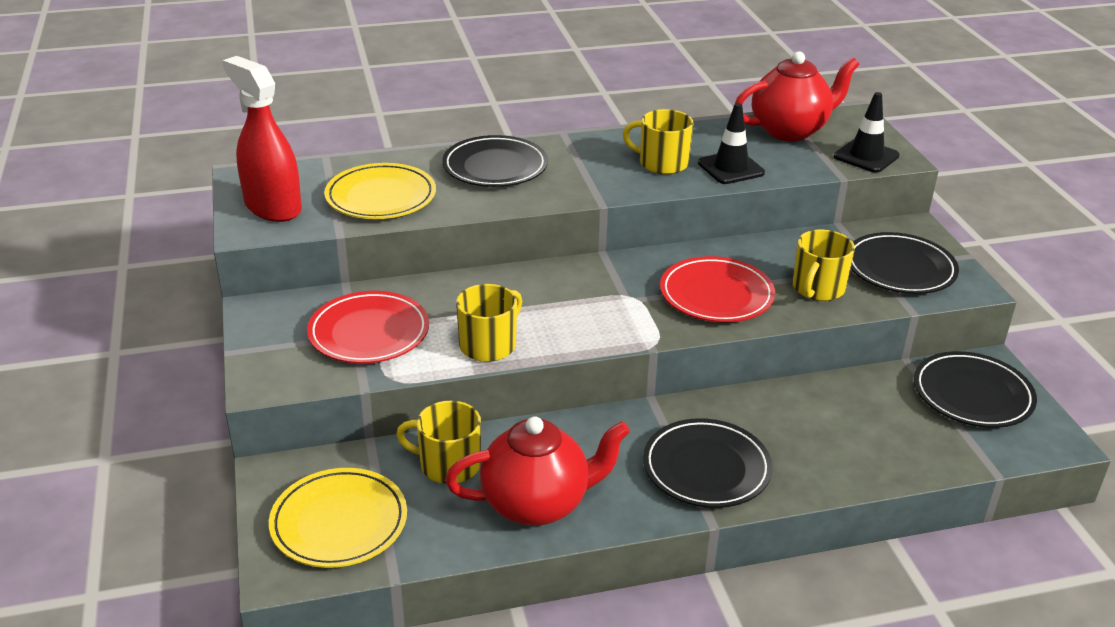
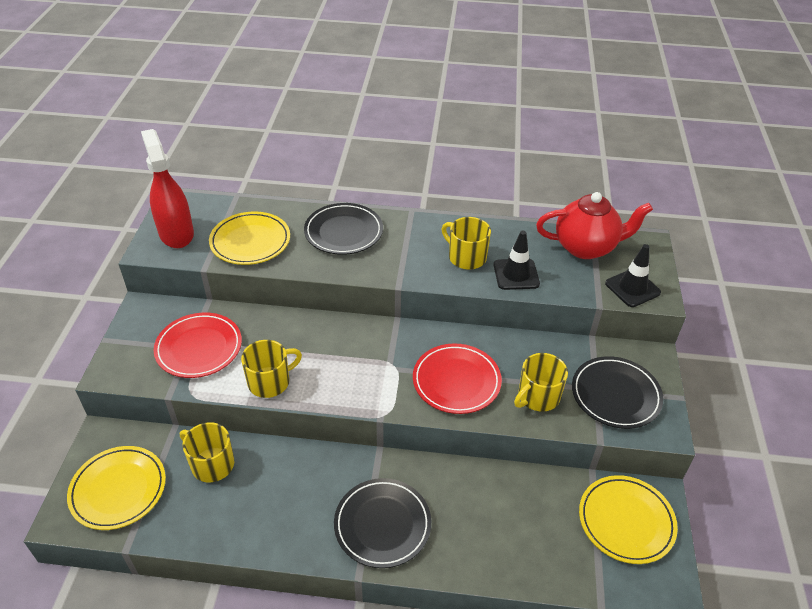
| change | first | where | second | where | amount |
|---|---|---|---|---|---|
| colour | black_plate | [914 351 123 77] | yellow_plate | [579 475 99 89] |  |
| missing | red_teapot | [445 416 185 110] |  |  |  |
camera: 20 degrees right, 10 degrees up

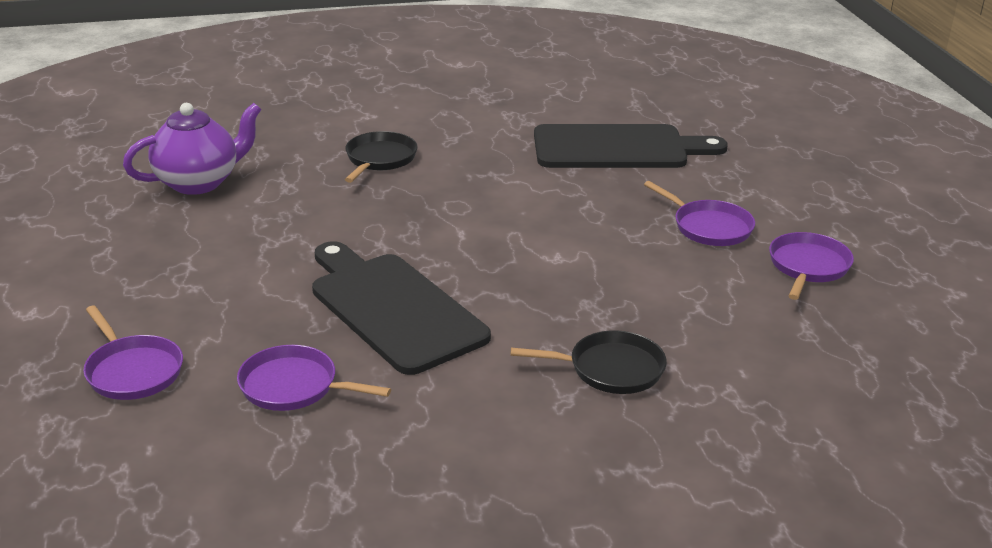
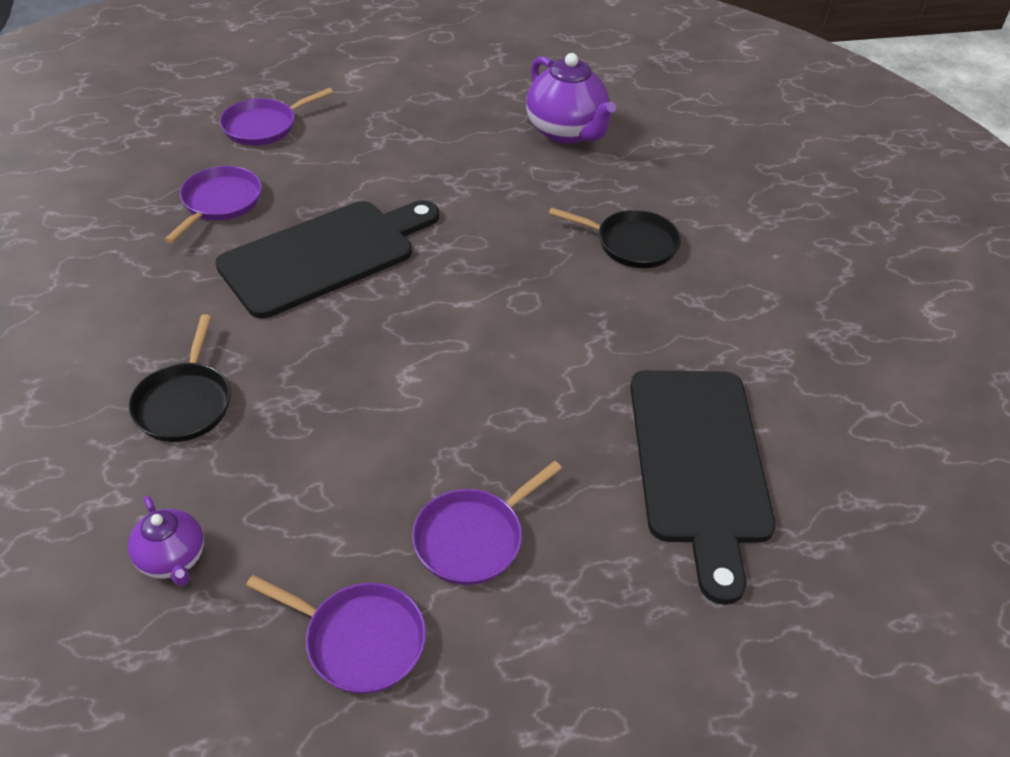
| change | first | where | second | where | amount |
|---|---|---|---|---|---|
| appeared |  |  | purple_teapot | [128 496 76 90] |  |
camera: 90 degrees right, 15 degrees up

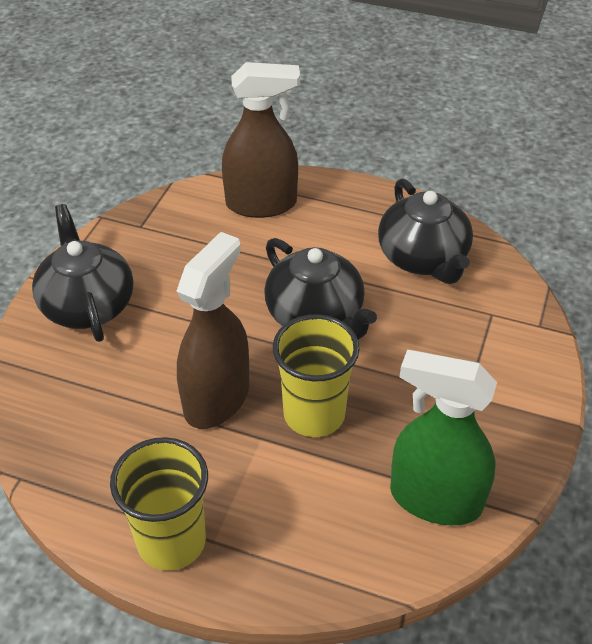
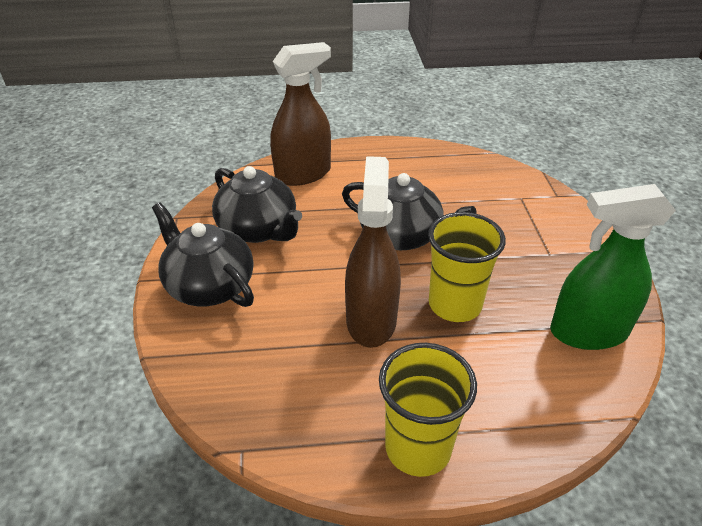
| change | first | where | second | where | amount |
|---|---|---|---|---|---|
| relocated | black_teapot | [378 179 95 105] |  | [212 166 90 77] |  |
camera: 25 degrees left, 5 degrees down

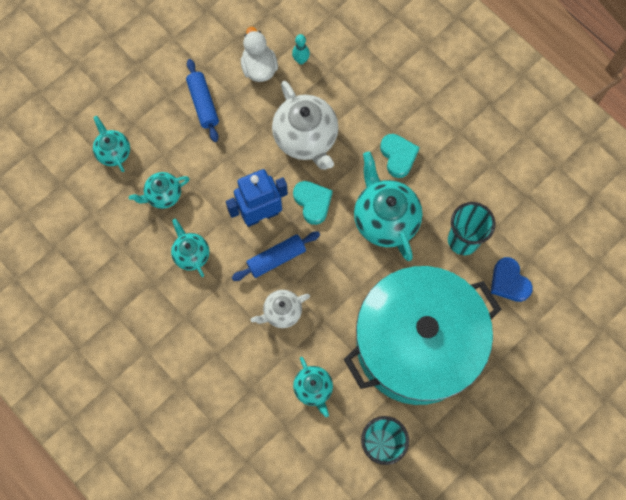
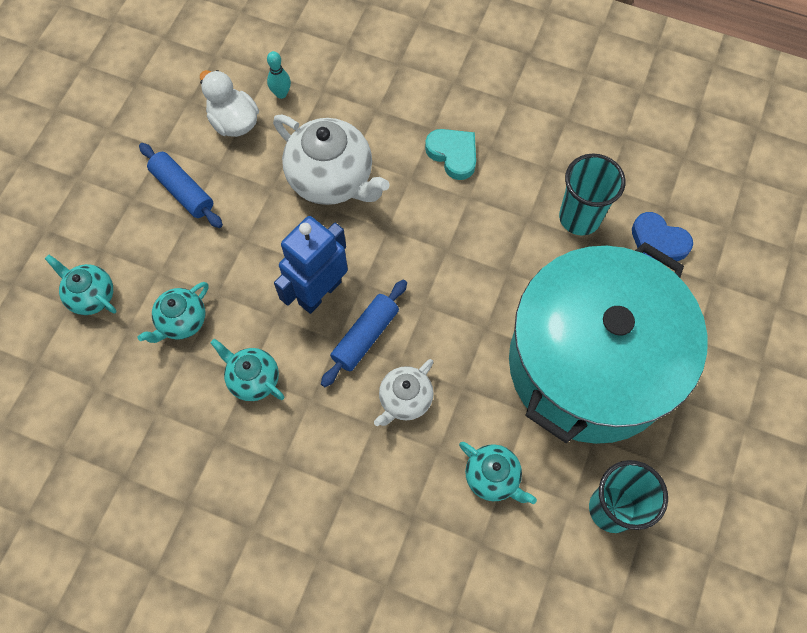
| change | first | where | second | where | amount |
|---|---|---|---|---|---|
| missing | turquoise_teapot | [354 152 68 109] |  |  |  |
| missing | turquoise_heart | [293 181 40 44] |  |  |  |
camera: 25 degrees left, 5 degrees down

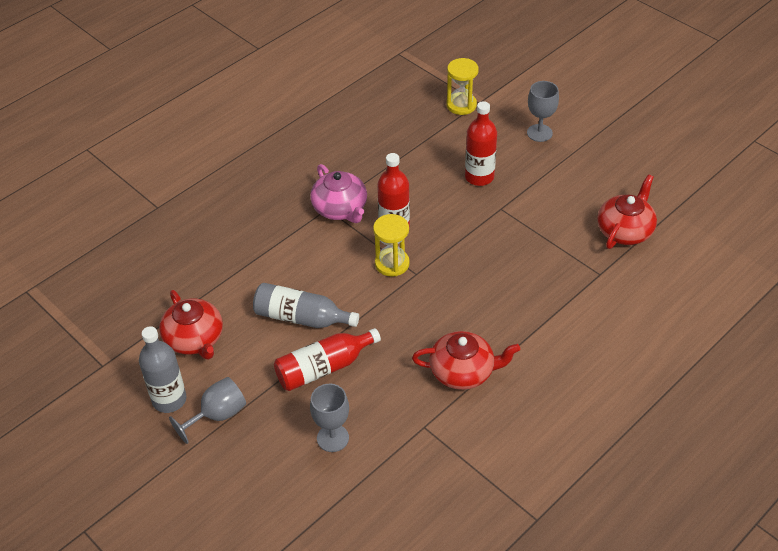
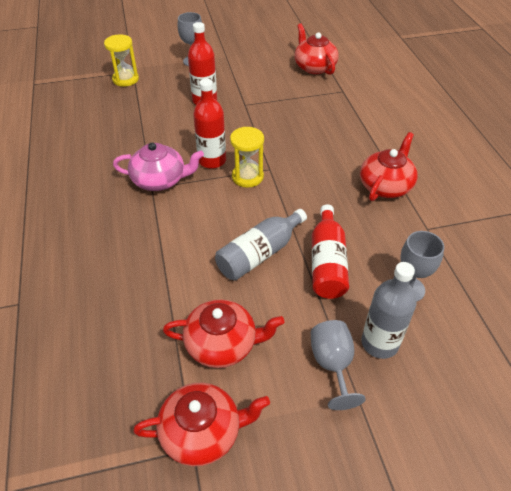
| change | first | where | second | where | amount |
|---|---|---|---|---|---|
| relocated | grey_bottle | [139 326 48 87] |  | [361 262 56 97] |  |
| appeared |  |  | red_teapot | [133 382 137 84] |  |
camera: 60 degrees left, 0 degrees up

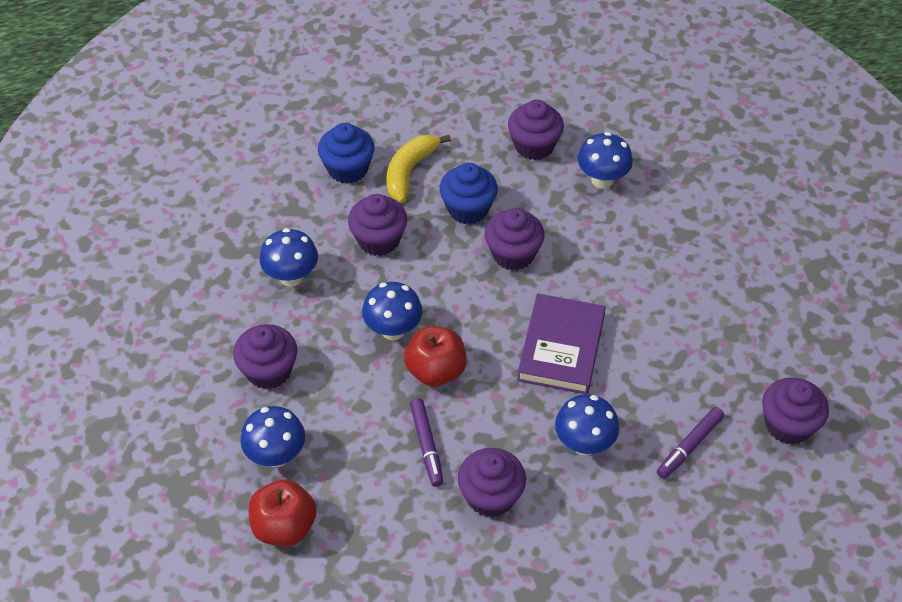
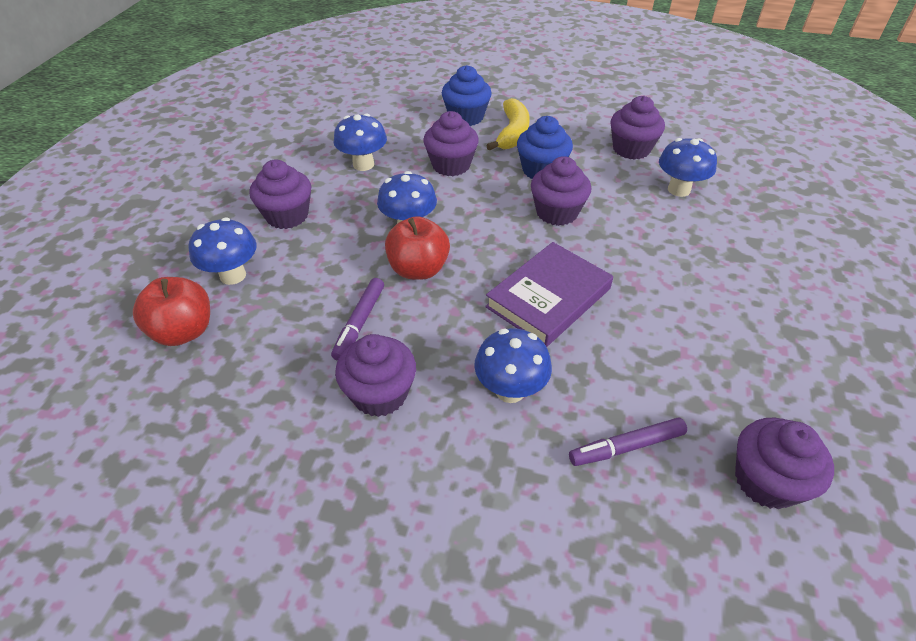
| change | first | where | second | where | amount |
|---|---|---|---|---|---|
| spun | yellow_banana | [386 135 65 68] |  | [486 98 44 53] | 135 degrees clockwise |
camera: 30 degrees right, 5 degrees down

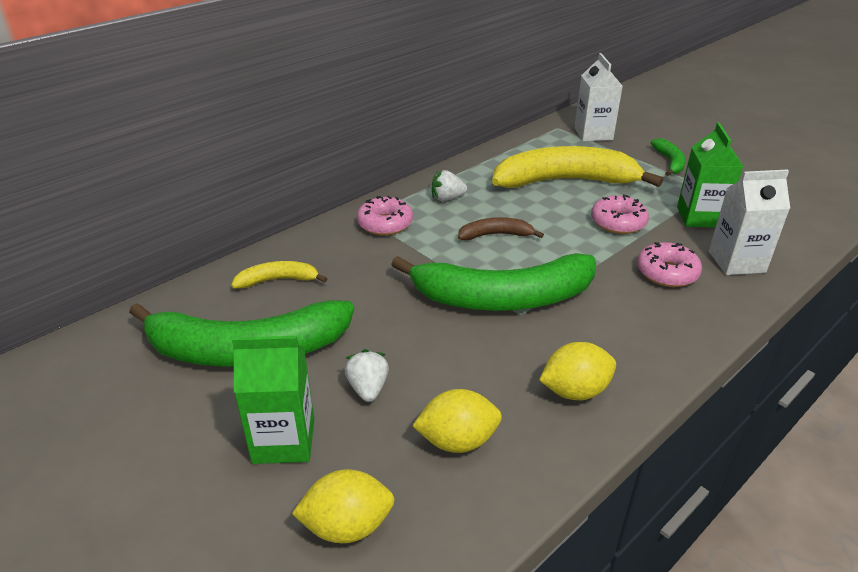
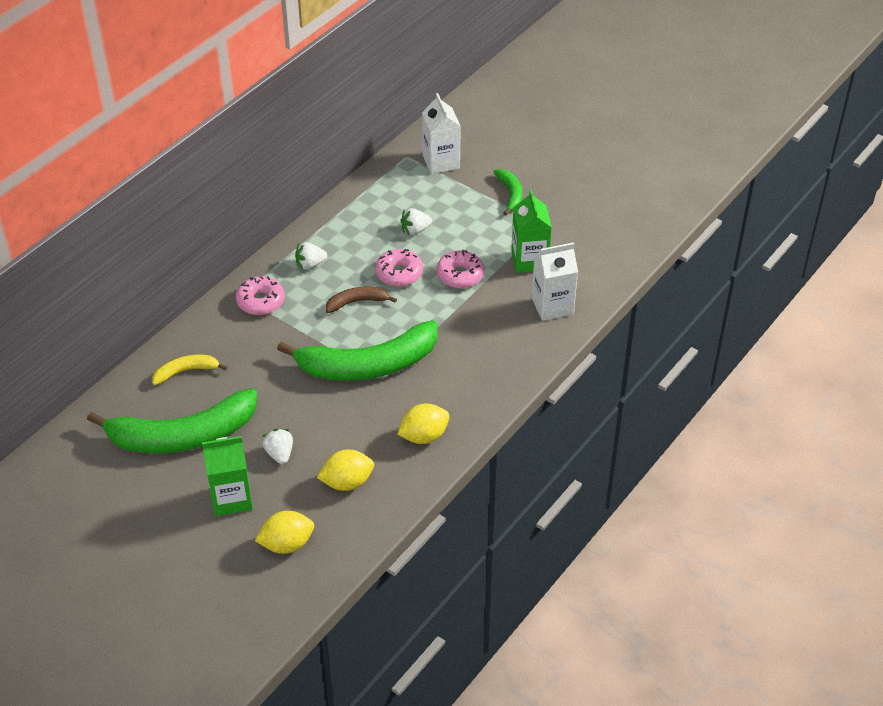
| change | first | where | second | where | amount |
|---|---|---|---|---|---|
| exchanged | yellow_banana | [492 146 171 42] | white_strawberry | [401 208 31 27] |  |
| relocated | pink_donut | [637 242 65 45] |  | [375 249 48 38] |  |
camera: 10 degrees left, 10 degrees up

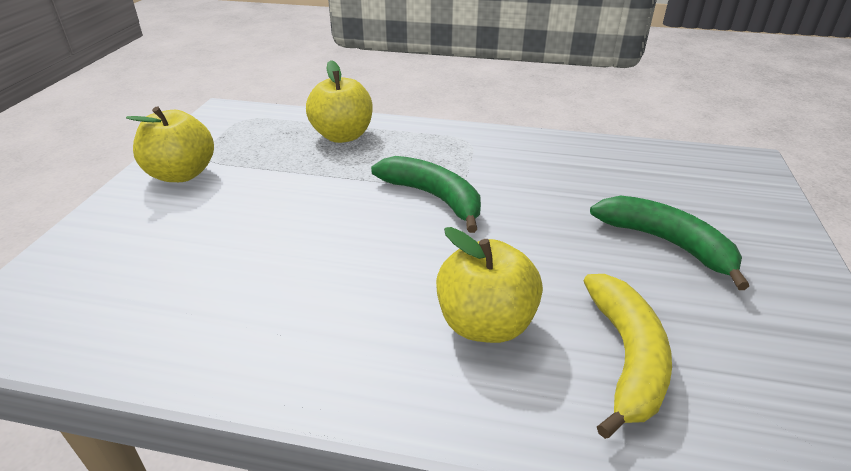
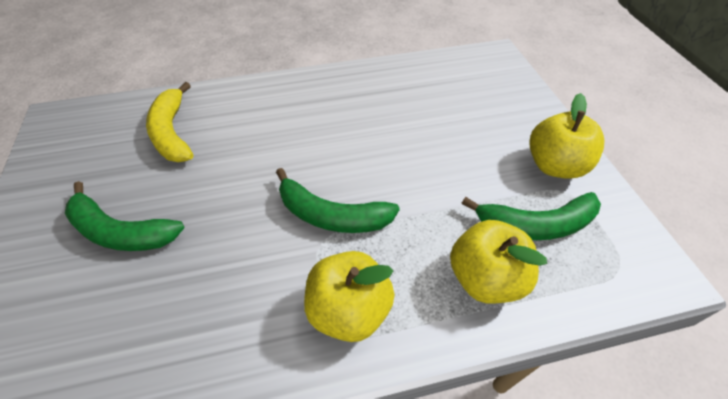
| change | first | where | second | where | amount |
|---|---|---|---|---|---|
| relocated | yellow_apple | [436 227 107 116] |  | [304 251 91 91] |  |
| appeared |  |  | green_banana | [462 192 139 48] |  |
camera: 155 degrees right, 15 degrees up

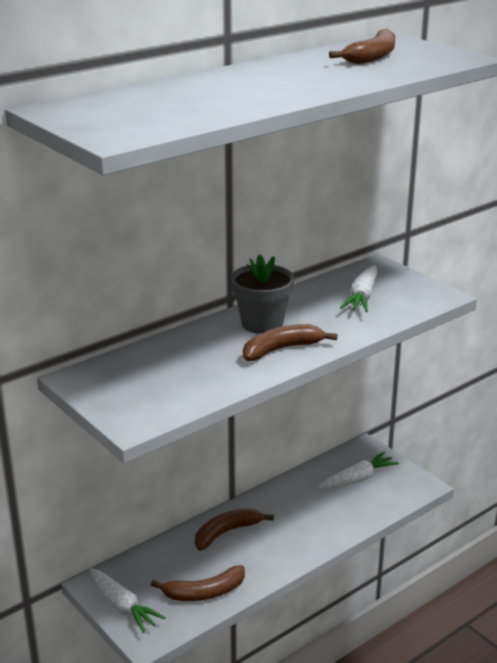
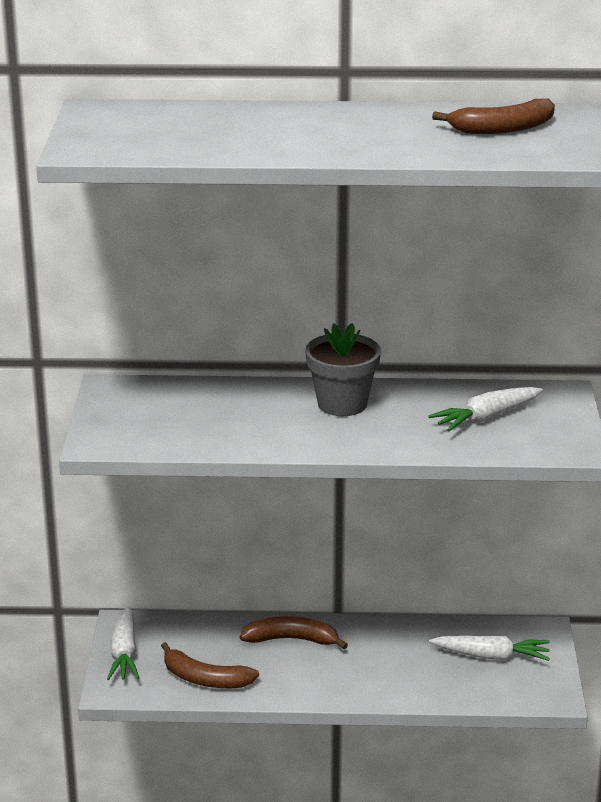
| change | first | where | second | where | amount |
|---|---|---|---|---|---|
| missing | brown_banana | [243 324 95 37] |  |  |  |
camera: 40 degrees right, 0 degrees up

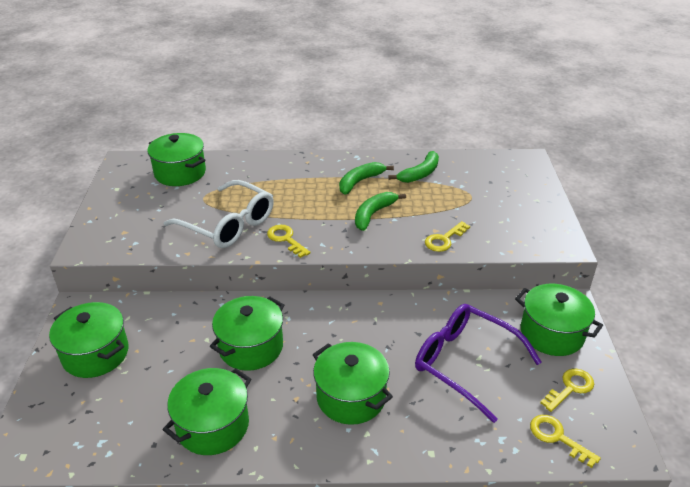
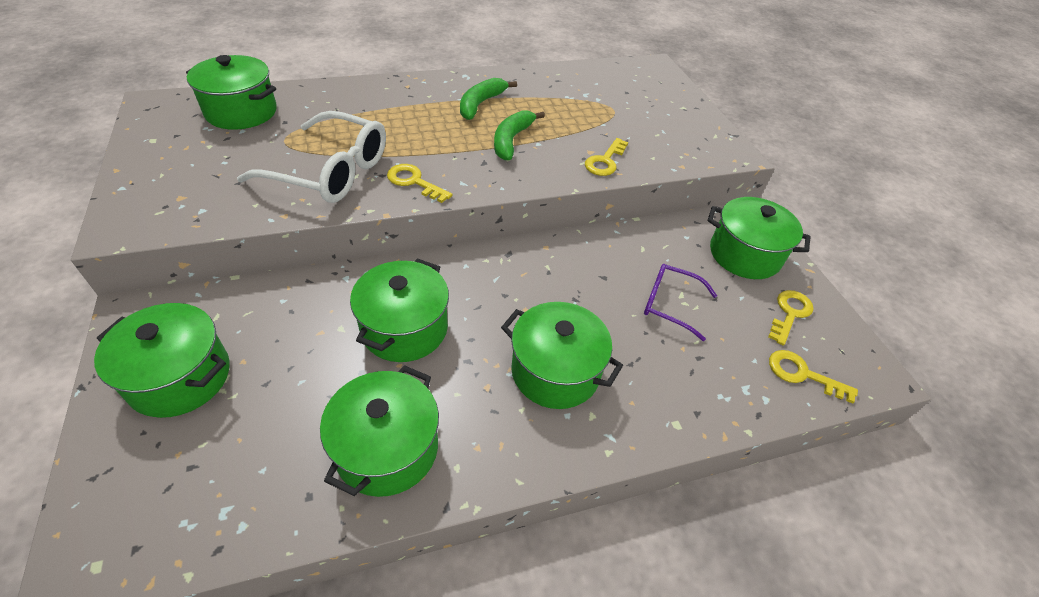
| change | first | where | second | where | amount |
|---|---|---|---|---|---|
| missing | green_banana | [388 151 51 32] |  |  |  |
| size | purple_glasses | [415 304 127 119] |  | [644 264 73 77] | x0.57 |
camera: 20 degrees left, 10 degrees up

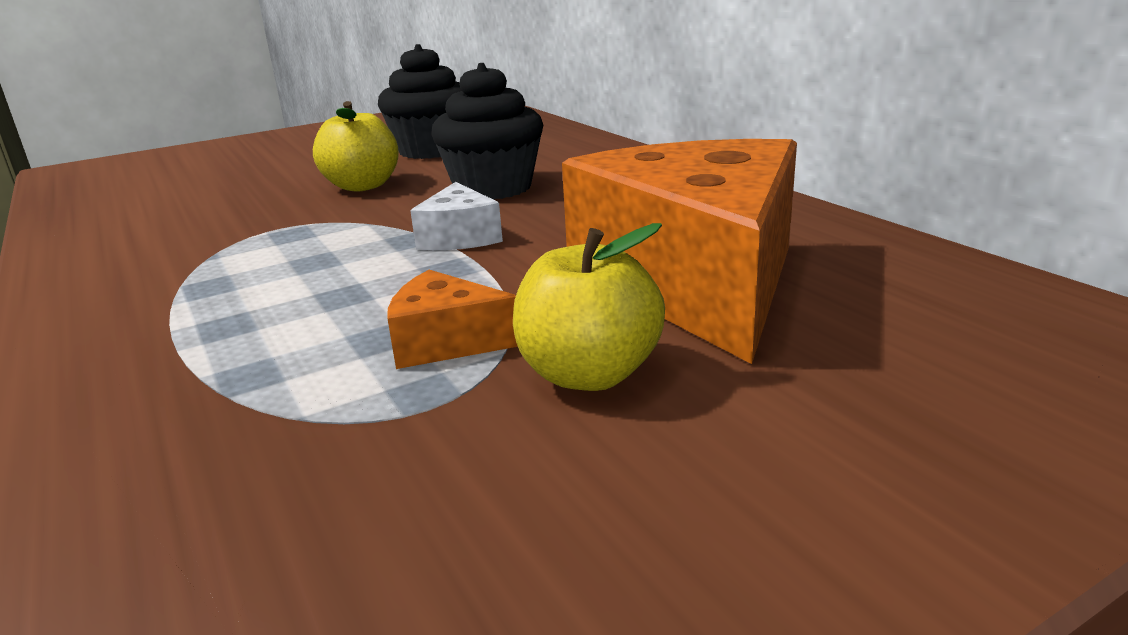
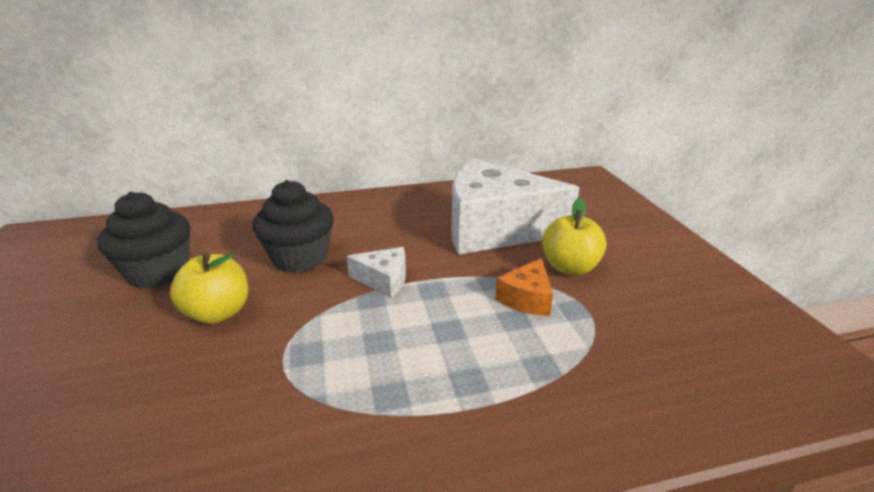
| change | first | where | second | where | amount |
|---|---|---|---|---|---|
| colour | orange_cheese | [562 139 235 225] | white_cheese | [452 159 127 96] |  |
camera: 75 degrees left, 5 degrees up

